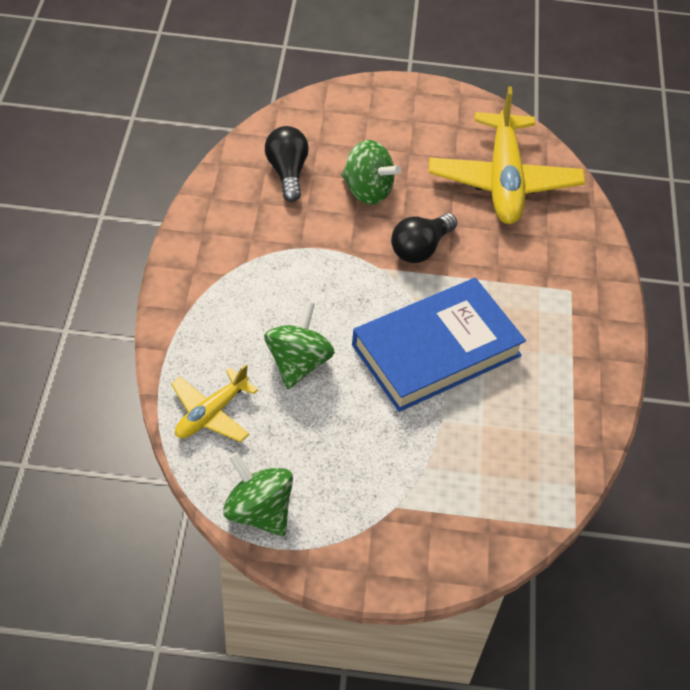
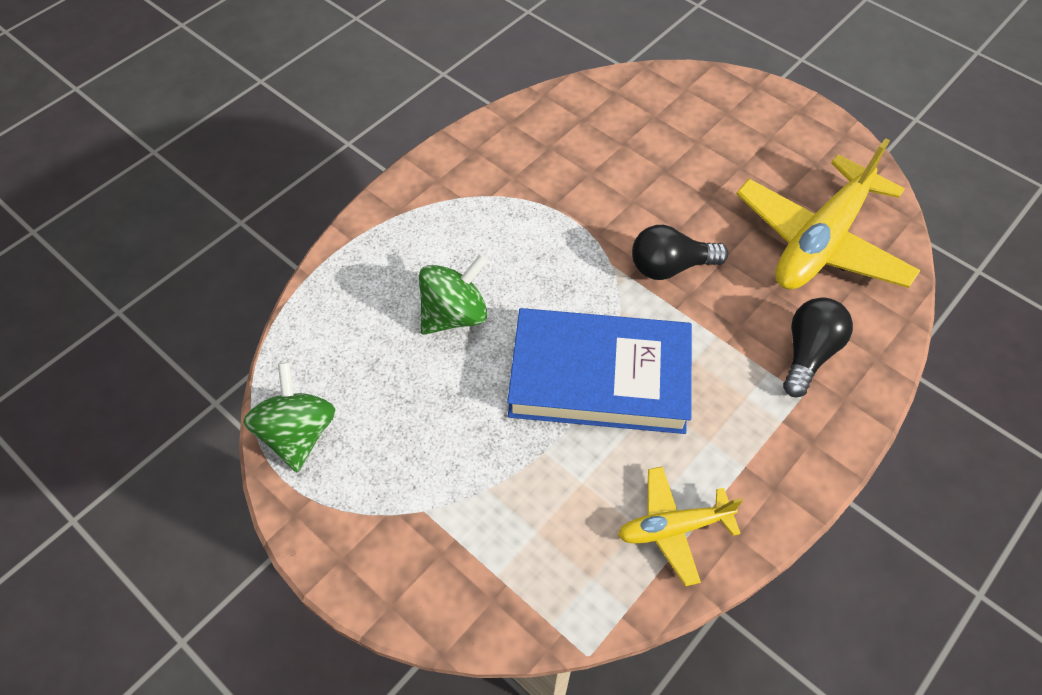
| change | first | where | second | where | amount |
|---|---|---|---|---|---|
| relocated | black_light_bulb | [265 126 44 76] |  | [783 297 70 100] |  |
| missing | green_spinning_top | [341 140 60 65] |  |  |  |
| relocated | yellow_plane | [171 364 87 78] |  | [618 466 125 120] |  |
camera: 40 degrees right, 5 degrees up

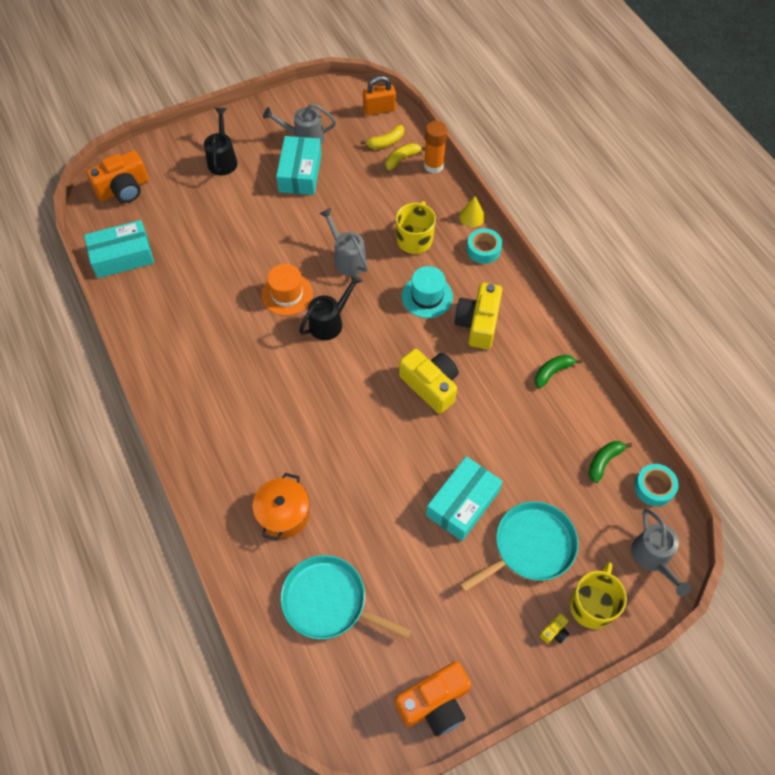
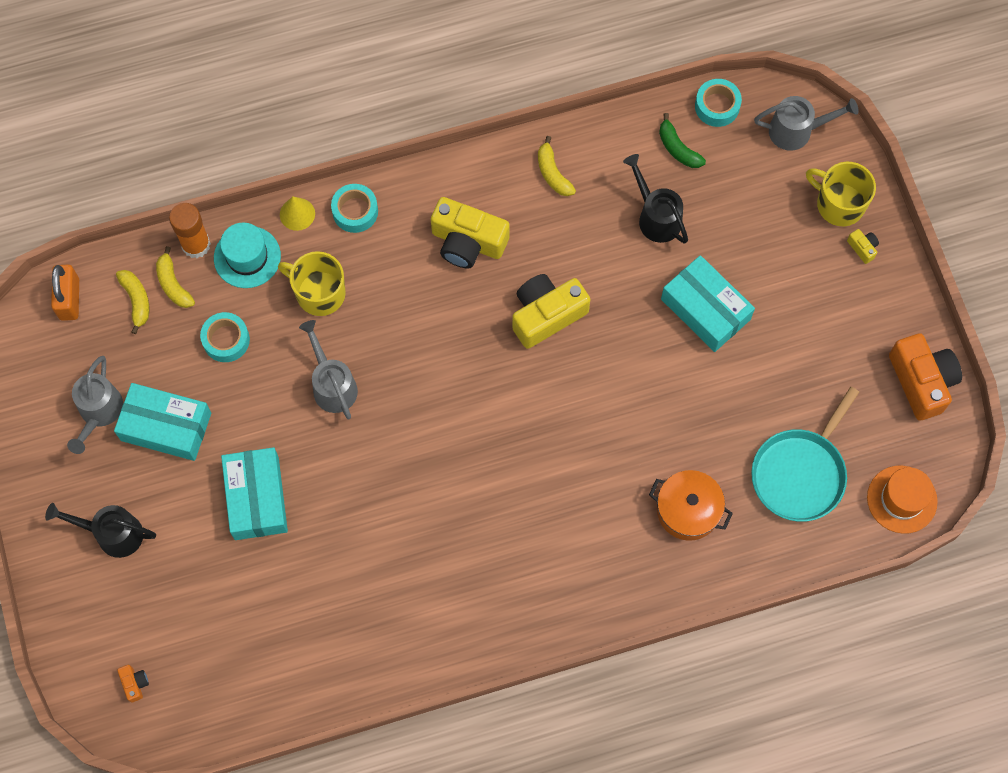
| change | first | where | second | where | amount |
|---|---|---|---|---|---|
| size | orange_camera | [86 150 63 53] |  | [117 665 32 38] | x0.42 |
| spun | grey_watering_can | [320 208 48 68] |  | [299 320 59 99] | 90 degrees clockwise |
| relocated | turquoise_box | [84 220 70 58] |  | [221 447 67 93] |  |
| relocated | orange_hat | [261 264 52 52] |  | [867 466 71 68] |  |
| relocated | turquoise_hat | [402 266 51 52] |  | [214 222 67 66] |  |
| relocated | black_watering_can | [299 274 64 66] |  | [623 154 65 90] |  |
| colour | green_banana | [535 355 47 33] | yellow_banana | [538 136 38 60] |  |
| missing | turquoise_pan | [460 501 118 91] |  |  |  |
| appeared |  |  | turquoise_tape | [200 312 50 50] |  |
camera: 80 degrees left, 10 degrees up

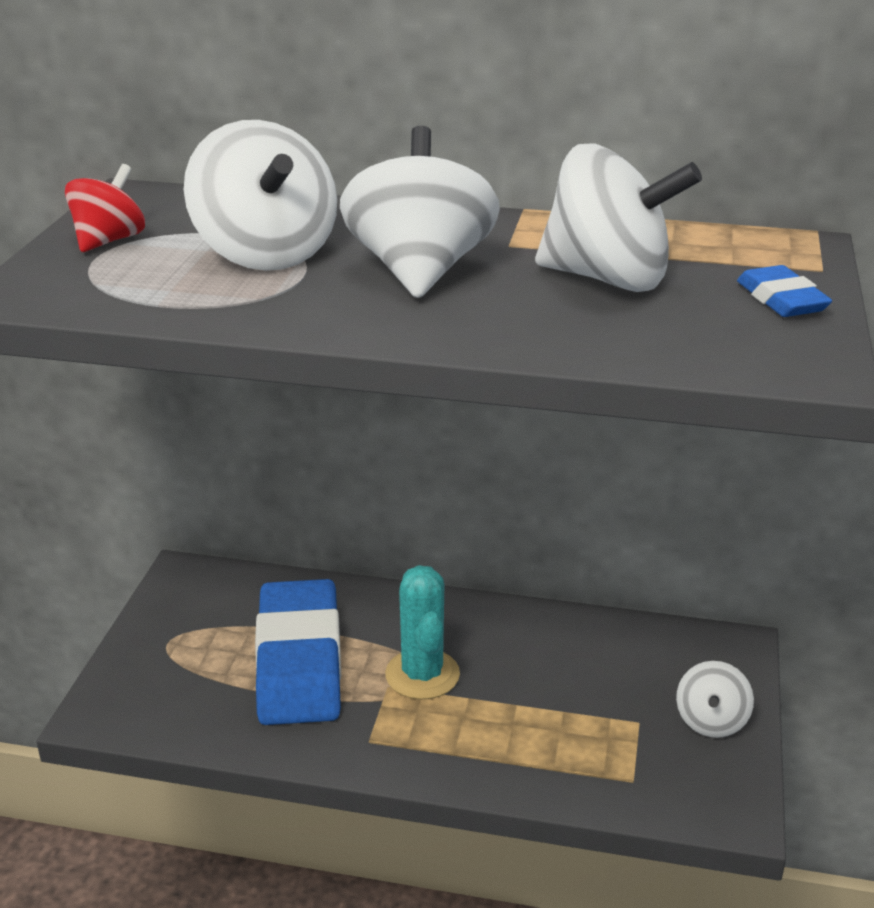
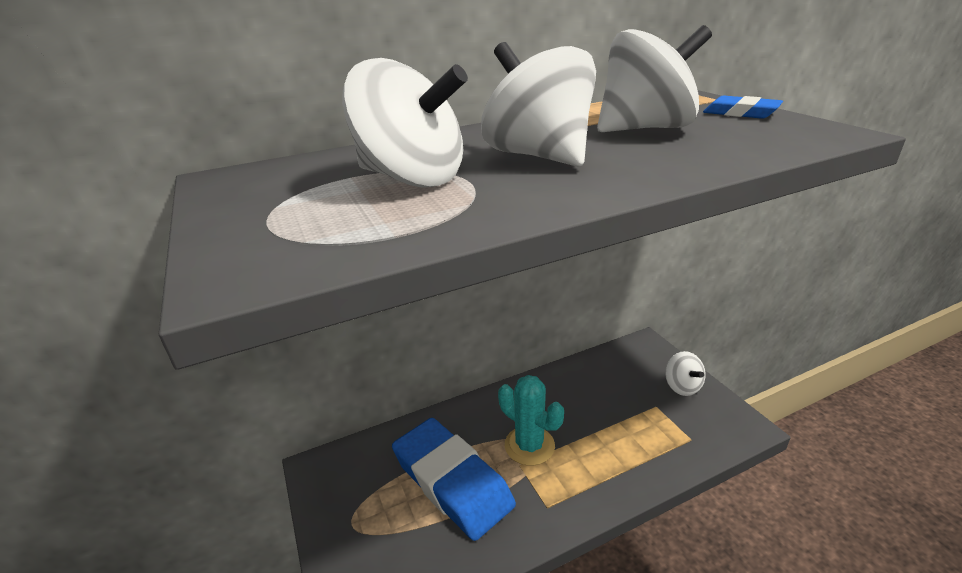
| change | first | where | second | where | amount |
|---|---|---|---|---|---|
| missing | red_spinning_top | [65 164 80 88] |  |  |  |
camera: 35 degrees left, 0 degrees up

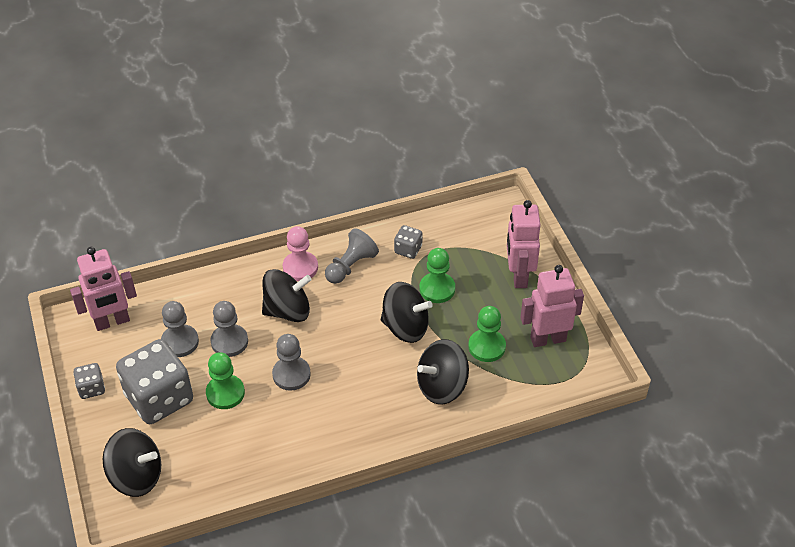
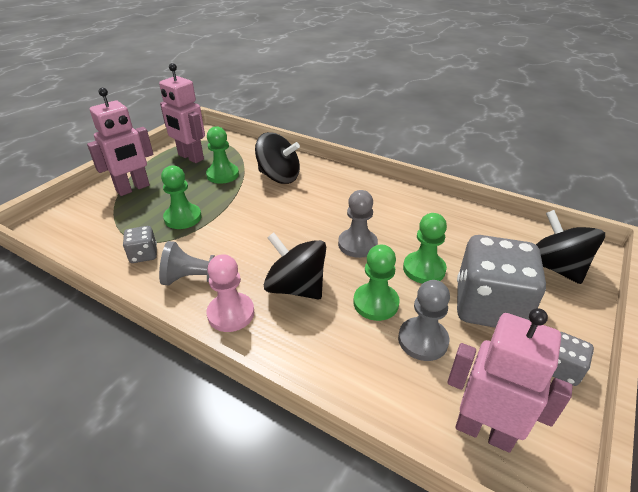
| change | first | where | second | where | amount |
|---|---|---|---|---|---|
| missing | black_spinning_top | [381 282 52 61] |  |  |  |
| colour | grey_pawn | [210 301 38 56] | green_pawn | [353 245 47 76] |  |
camera: 130 degrees left, 10 degrees down

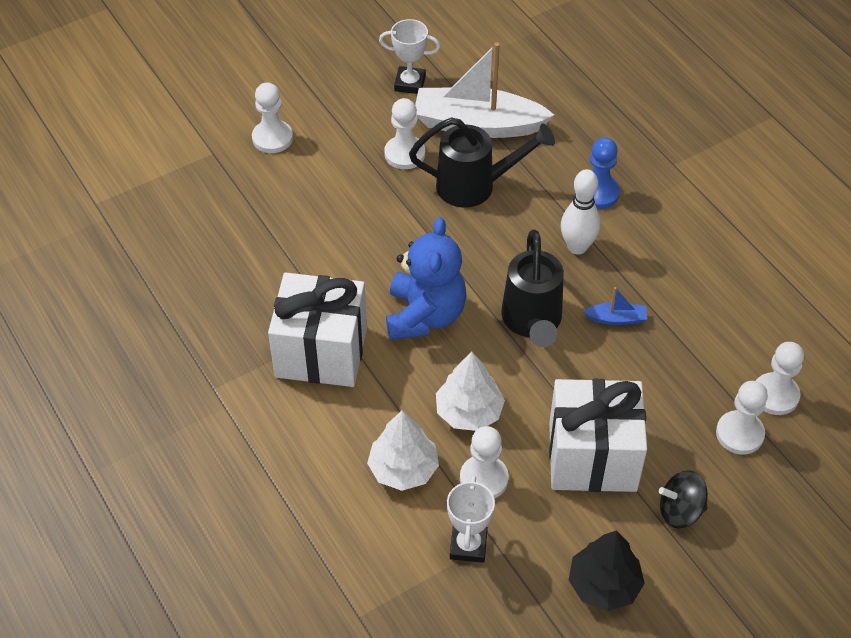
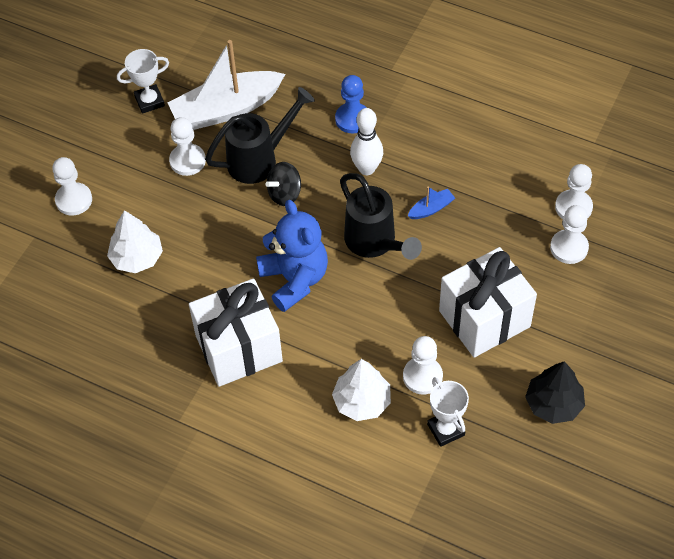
| change | first | where | second | where | amount |
|---|---|---|---|---|---|
| relocated | white_tree | [436 352 69 79] |  | [107 210 56 63] |  |
| relocated | black_spinning_top | [659 470 49 59] |  | [265 162 36 44] |  |
camera: 30 degrees left, 5 degrees up

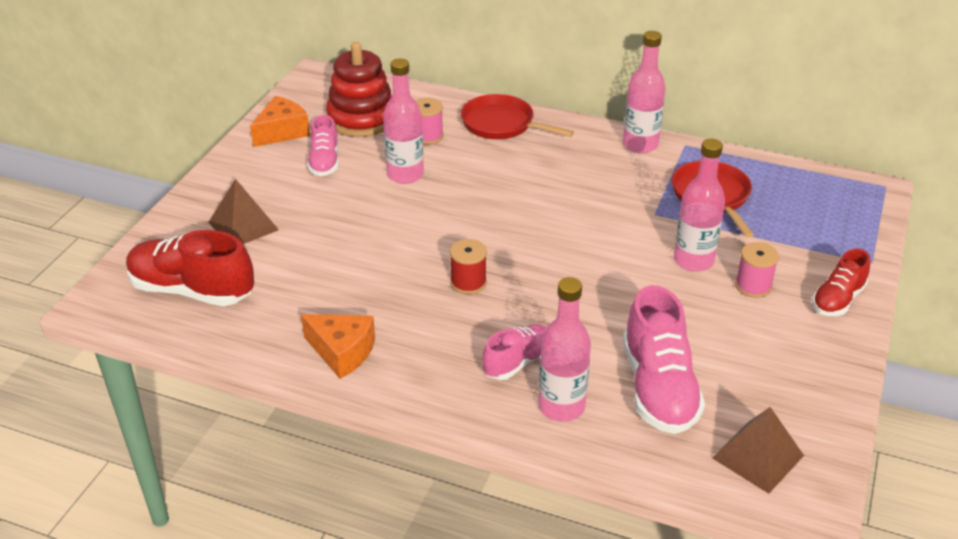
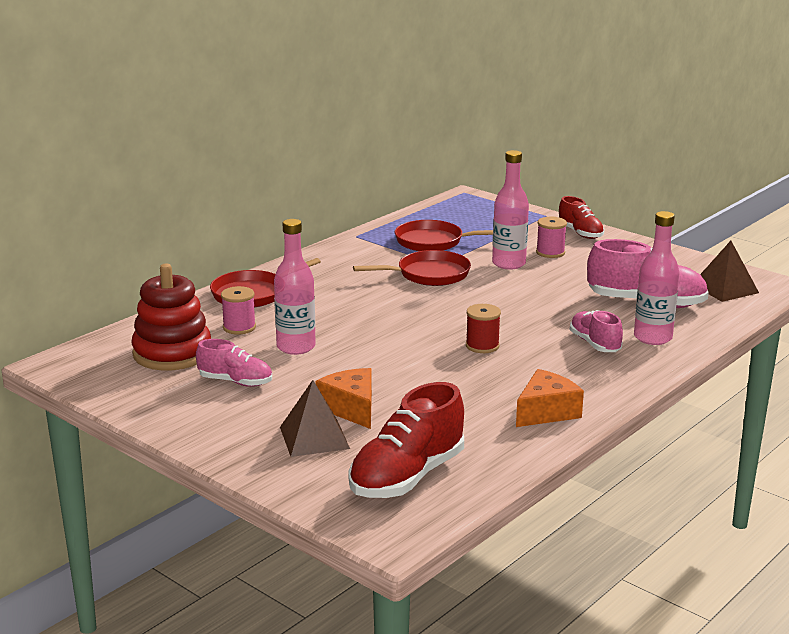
| change | first | where | second | where | amount |
|---|---|---|---|---|---|
| missing | pink_bottle | [623 31 43 122] |  |  |  |
| relocated | orange_cheese | [250 96 60 51] |  | [316 368 56 61] |  |
| appeared |  |  | red_pan | [353 250 118 36] |  |
camera: 70 degrees left, 15 degrees down

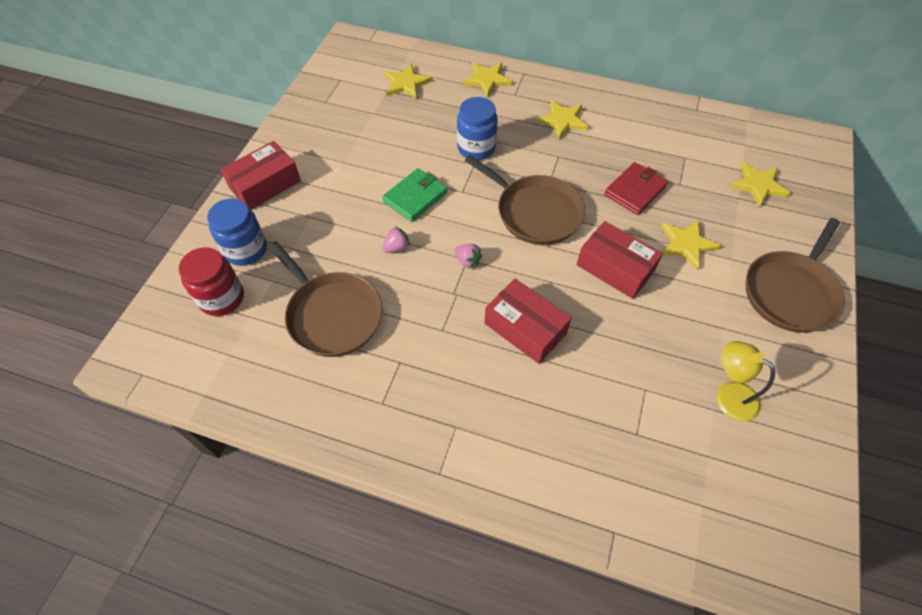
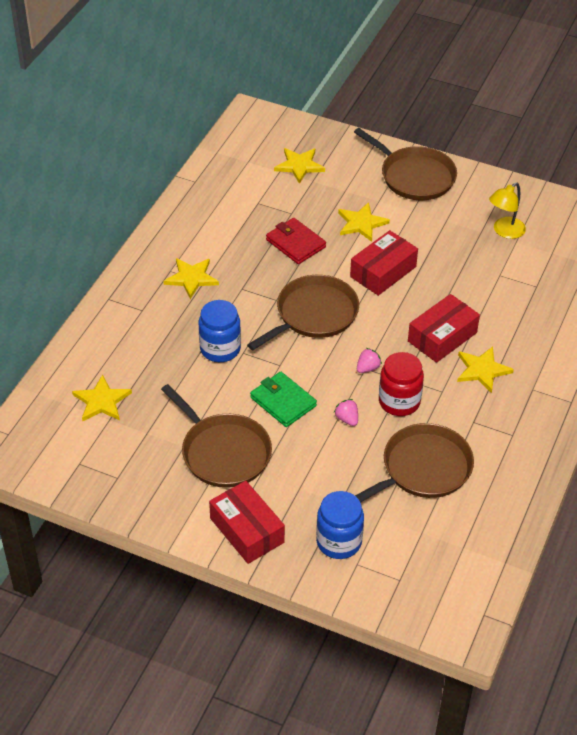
| change | first | where | second | where | amount |
|---|---|---|---|---|---|
| relocated | yellow_star | [463 63 50 34] |  | [457 347 57 46] |  |
| relocated | red_jar | [179 247 65 69] |  | [379 352 45 64] |  |
| appeared |  |  | brown_pan | [161 384 111 104] |  |
camera: 85 degrees left, 10 degrees down

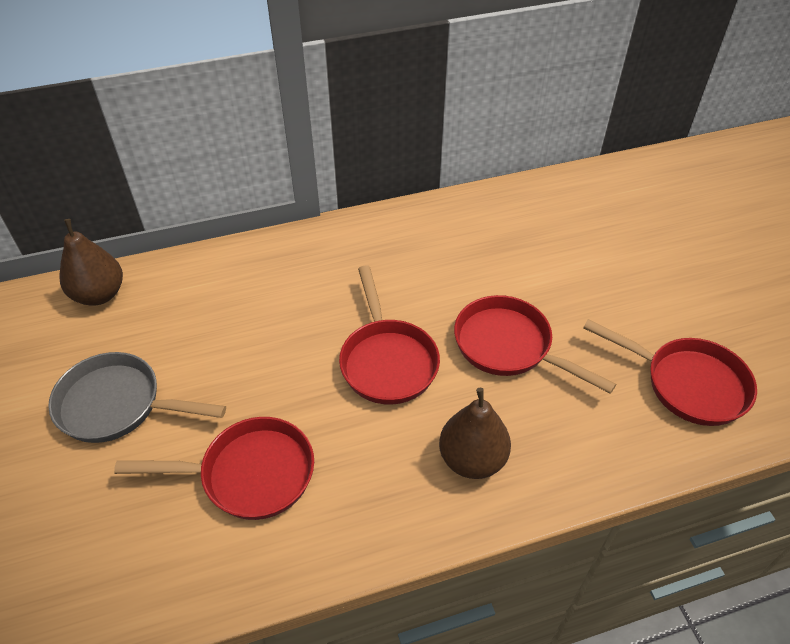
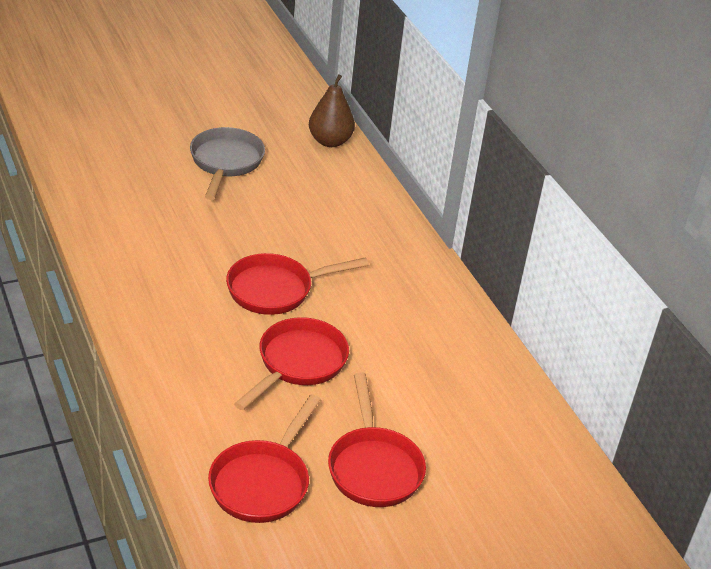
| change | first | where | second | where | amount |
|---|---|---|---|---|---|
| missing | brown_pear | [439 388 72 91] |  |  |  |
| relocated | red_pan | [114 417 200 103] |  | [328 372 98 135] |  |
camera: 80 degrees right, 10 degrees down

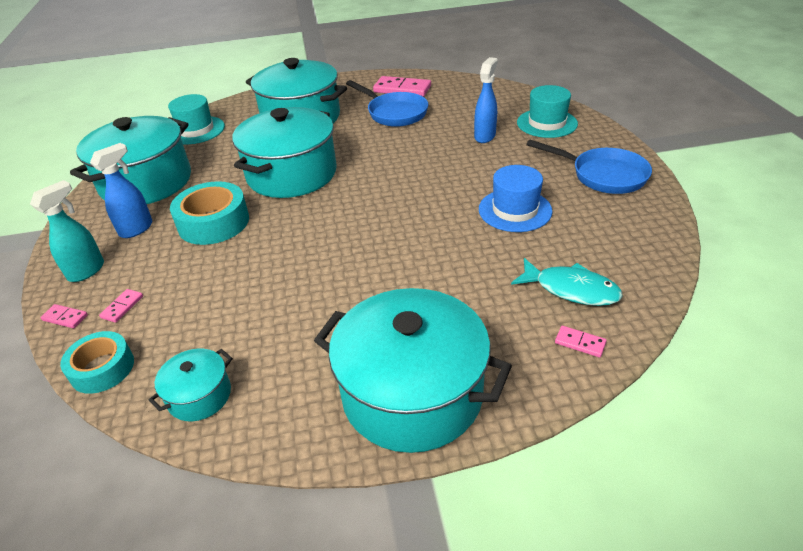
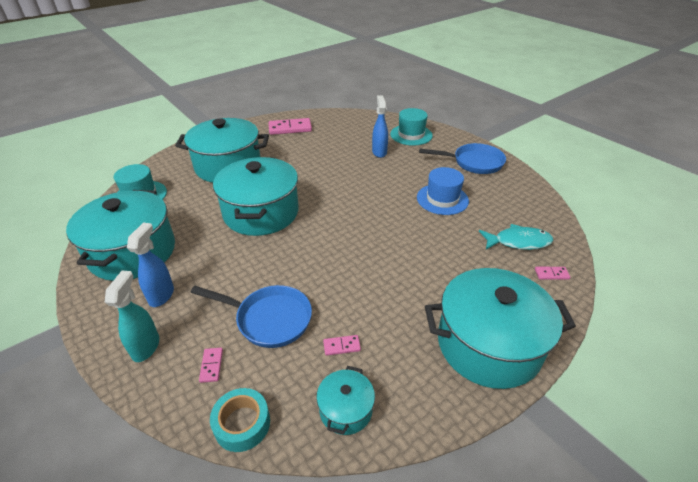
| change | first | where | second | where | amount |
|---|---|---|---|---|---|
| relocated | blue_pan | [346 80 82 47] |  | [190 285 122 63] |  |
| missing | turquoise_tape | [170 181 79 64] |  |  |  |
| relocated | pink_domino | [40 304 48 24] |  | [323 335 38 21] |  |
camera: 30 degrees left, 0 degrees up

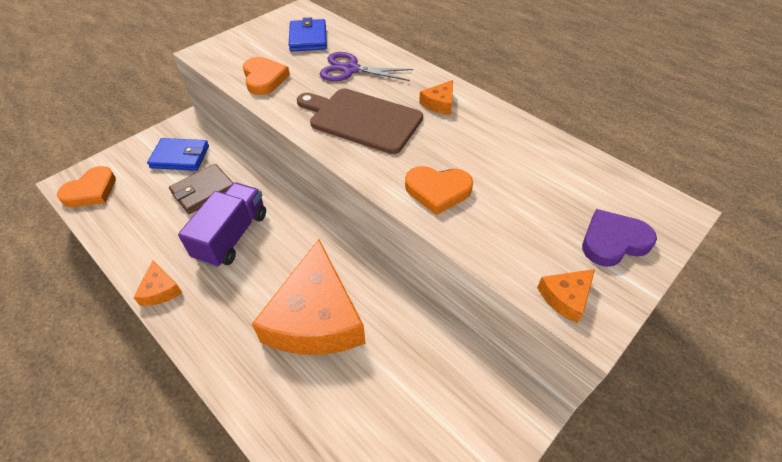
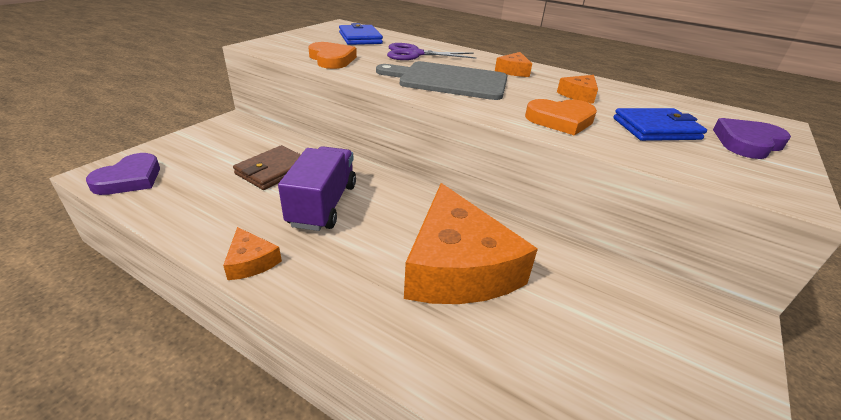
| change | first | where | second | where | amount |
|---|---|---|---|---|---|
| colour | brown_cutting_board | [297 88 126 66] | grey_cutting_board | [376 61 131 39] |  |
| relocated | blue_wallet | [147 138 62 33] |  | [613 108 94 33] |  |
| colour | orange_heart | [57 166 59 41] | purple_heart | [86 153 74 42] |  |
| relocated | orange_cheese | [537 269 58 54] |  | [557 75 41 29] |  |
camera: 15 degrees left, 15 degrees down

